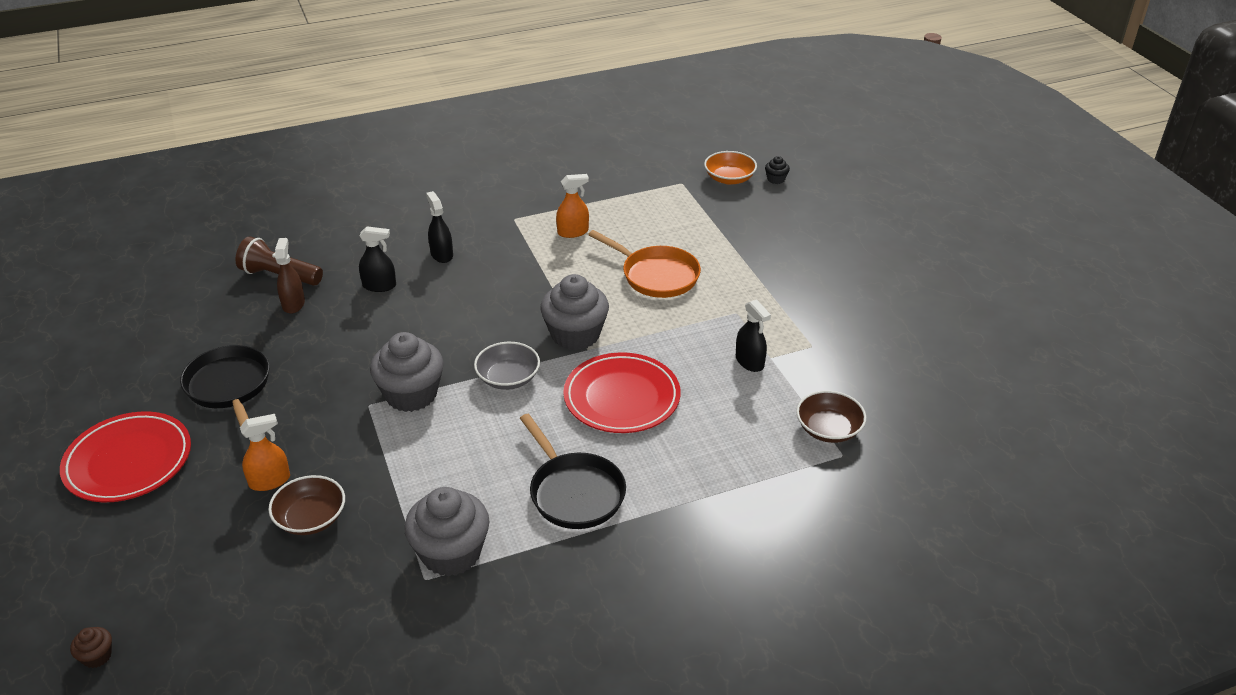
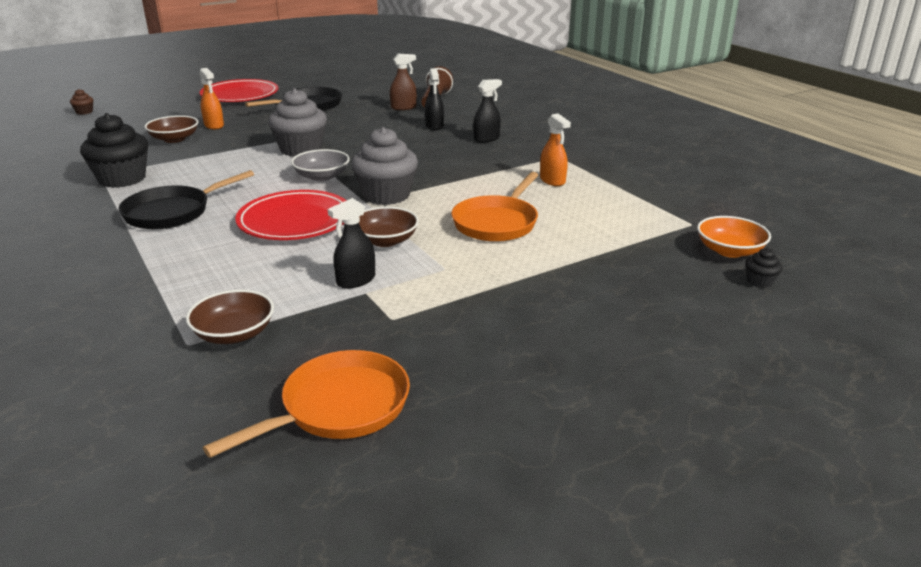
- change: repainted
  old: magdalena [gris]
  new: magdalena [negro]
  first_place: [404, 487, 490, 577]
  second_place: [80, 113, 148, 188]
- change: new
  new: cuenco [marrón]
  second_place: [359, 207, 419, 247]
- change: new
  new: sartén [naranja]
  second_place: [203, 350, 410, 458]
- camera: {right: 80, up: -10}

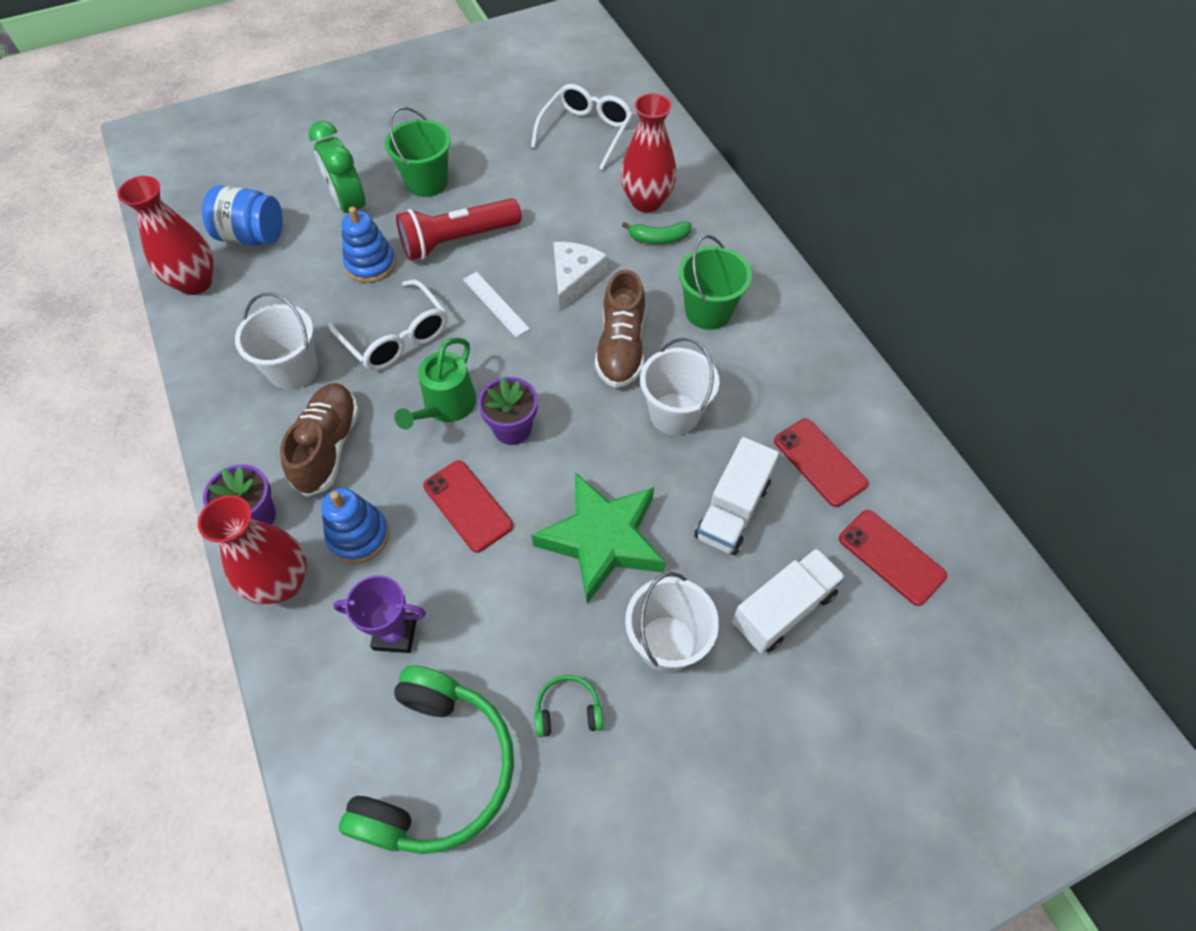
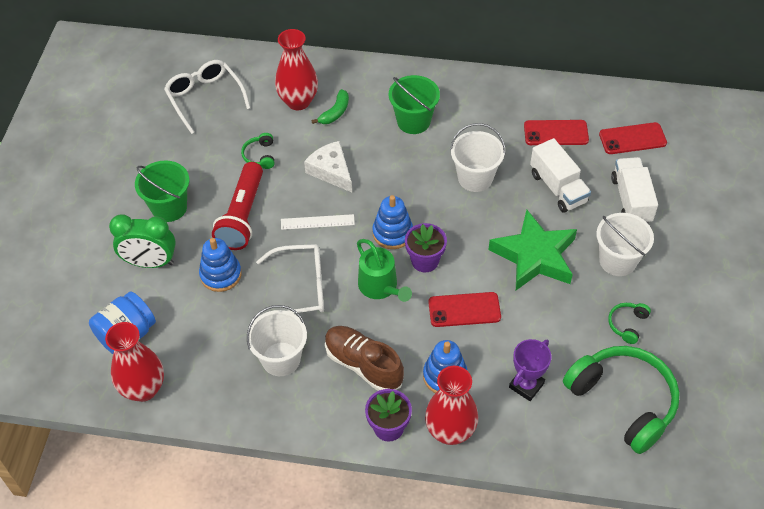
- change: gone
  old: zapato [marrón]
  first_place: [595, 269, 645, 388]
- change: new
  new: auriculares [verde]
  second_place: [241, 133, 274, 169]
- change: new
  new: juguete apilable [azul]
  second_place: [372, 195, 413, 249]
- camera: {right: -55, up: -5}

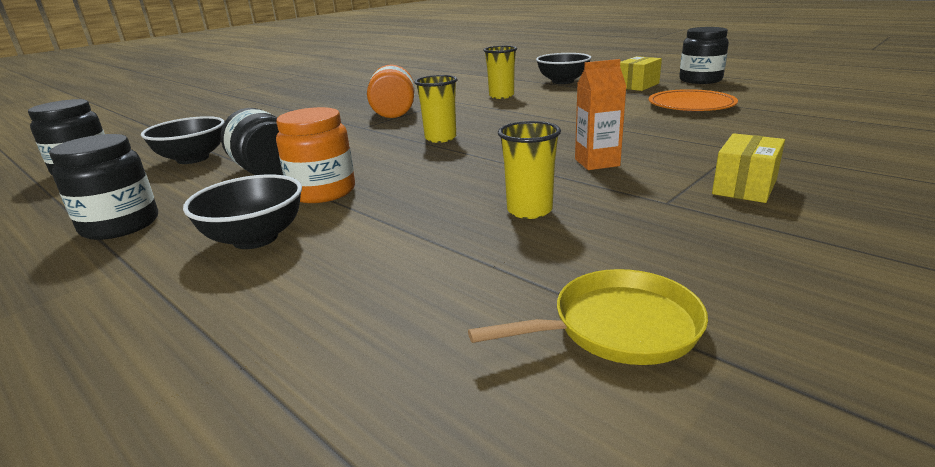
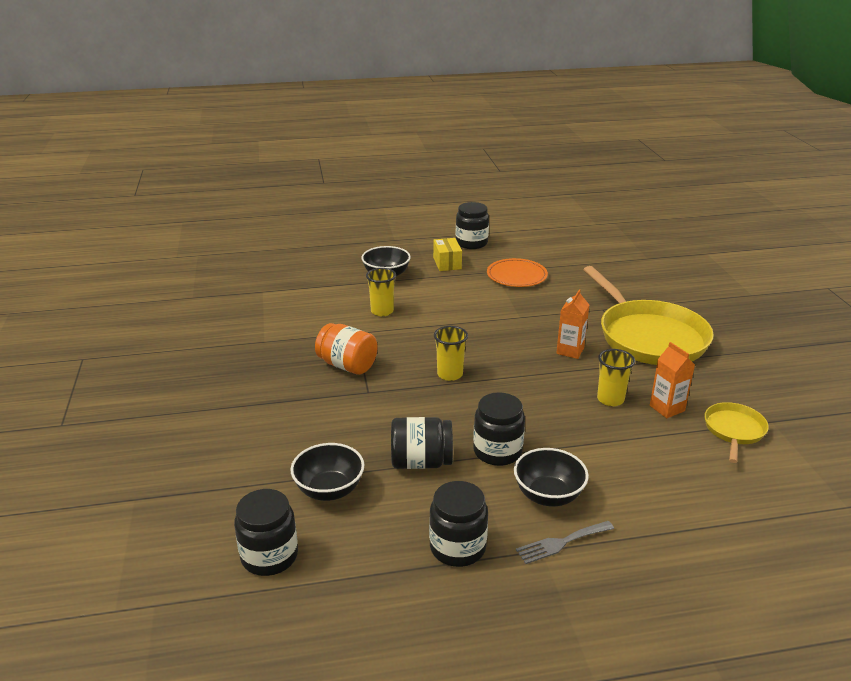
- change: repainted
  old: tarro [naranja]
  new: tarro [negro]
  first_place: [276, 107, 355, 203]
  second_place: [473, 392, 525, 466]
- change: swapped
  old: caja [amarillo]
  new: sartén [amarillo]
  first_place: [712, 133, 785, 203]
  second_place: [583, 266, 714, 365]
- change: new
  new: cartón de leche [naranja]
  second_place: [650, 342, 695, 418]
- change: new
  new: tenedor [gris]
  second_place: [516, 521, 614, 564]
- camera: {right: -55, up: 5}

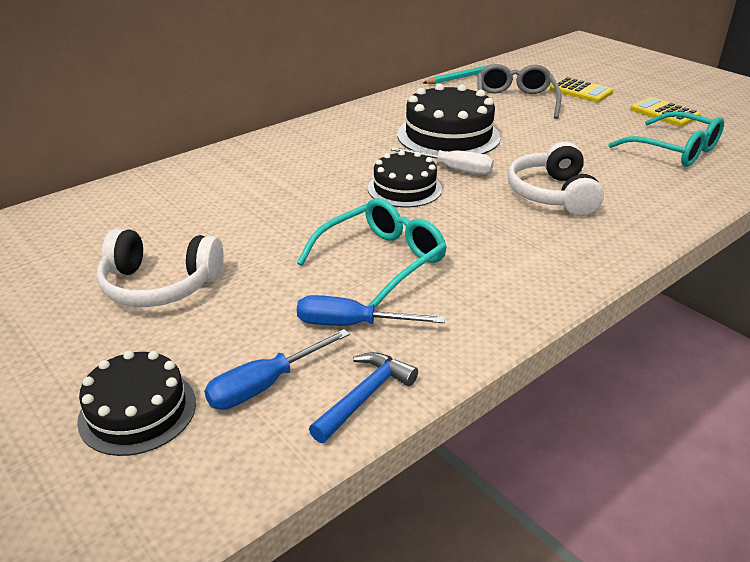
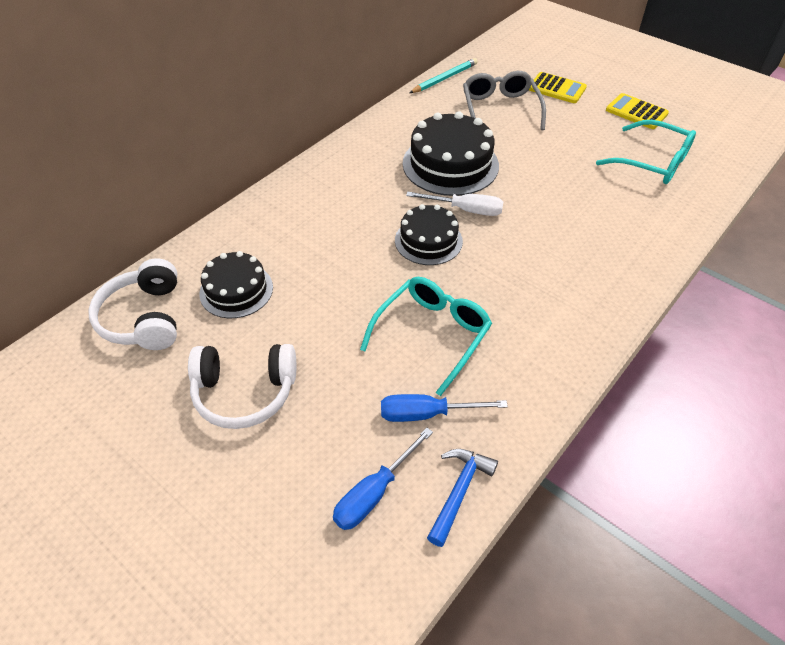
- change: shifted
  old: auriculares [blanco]
  first_place: [508, 142, 604, 216]
  second_place: [88, 258, 177, 350]
- change: shifted
  old: tarta [negro]
  first_place: [77, 351, 196, 456]
  second_place: [199, 251, 273, 318]
- camera: {right: -10, up: 15}

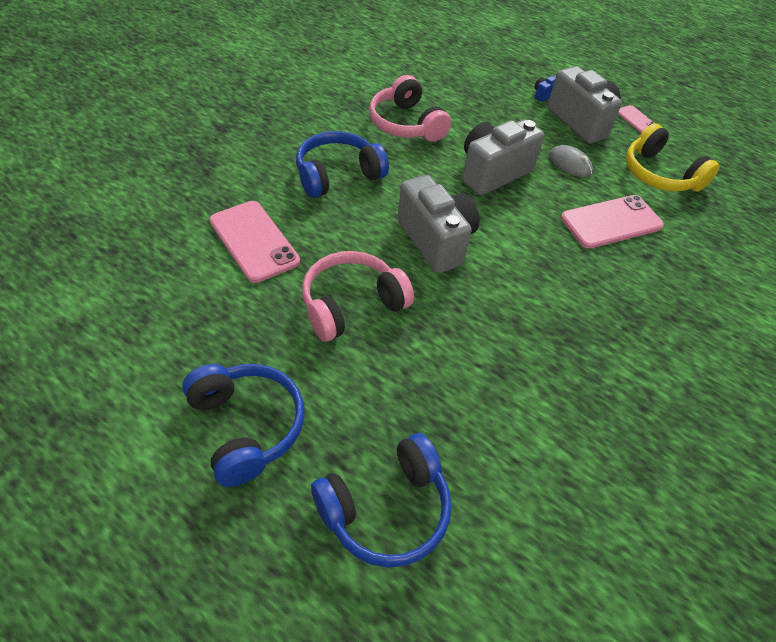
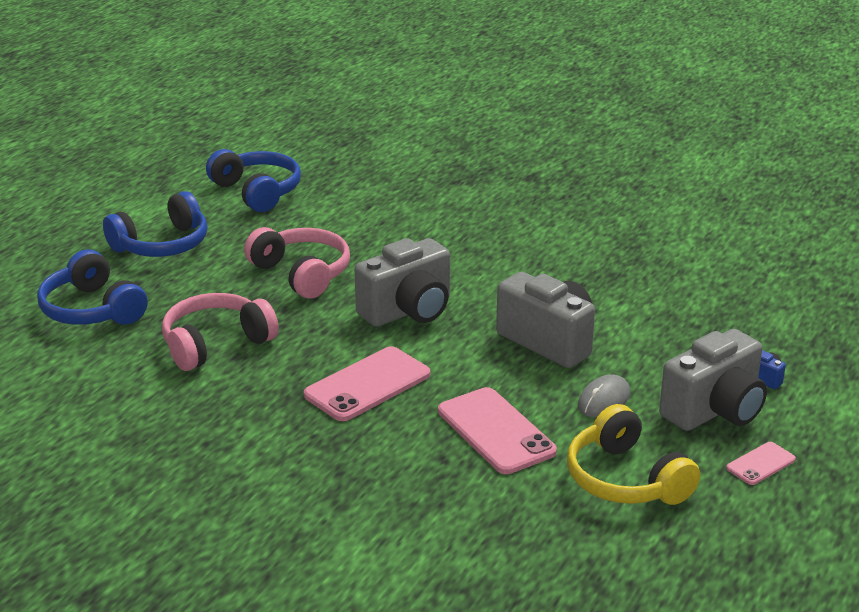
- change: shifted
  old: auriculares [rosa]
  first_place: [369, 75, 451, 142]
  second_place: [162, 293, 279, 371]
- change: rotated
  old: auriculares [amarillo]
  first_place: [626, 123, 719, 192]
  second_place: [567, 404, 700, 505]
  degrees: -75
- change: shifted
  old: auriculares [azul]
  first_place: [296, 131, 389, 198]
  second_place: [206, 149, 301, 212]
- change: shifted
  old: móvil [rosa]
  first_place: [209, 201, 300, 283]
  second_place: [304, 346, 430, 421]
- camera: {right: 85, up: -20}

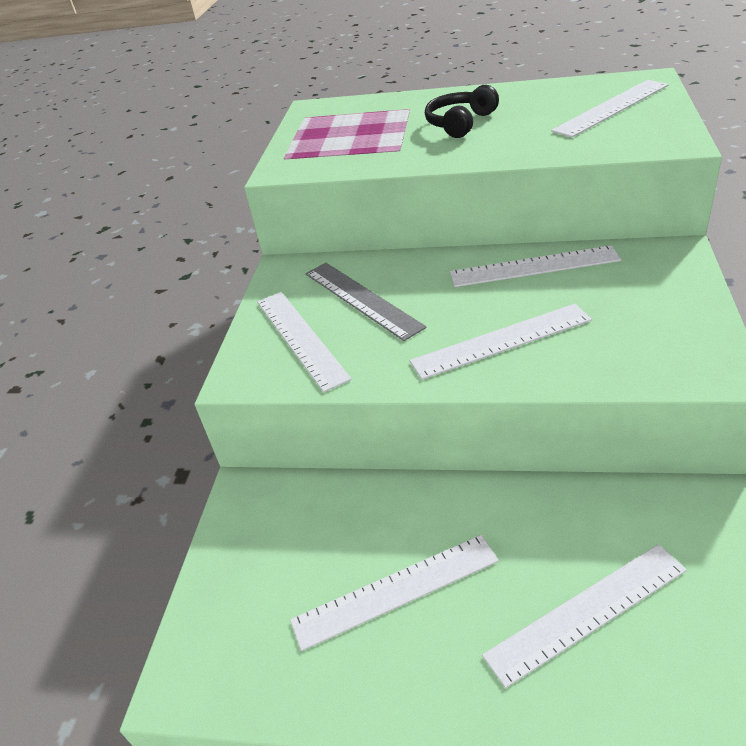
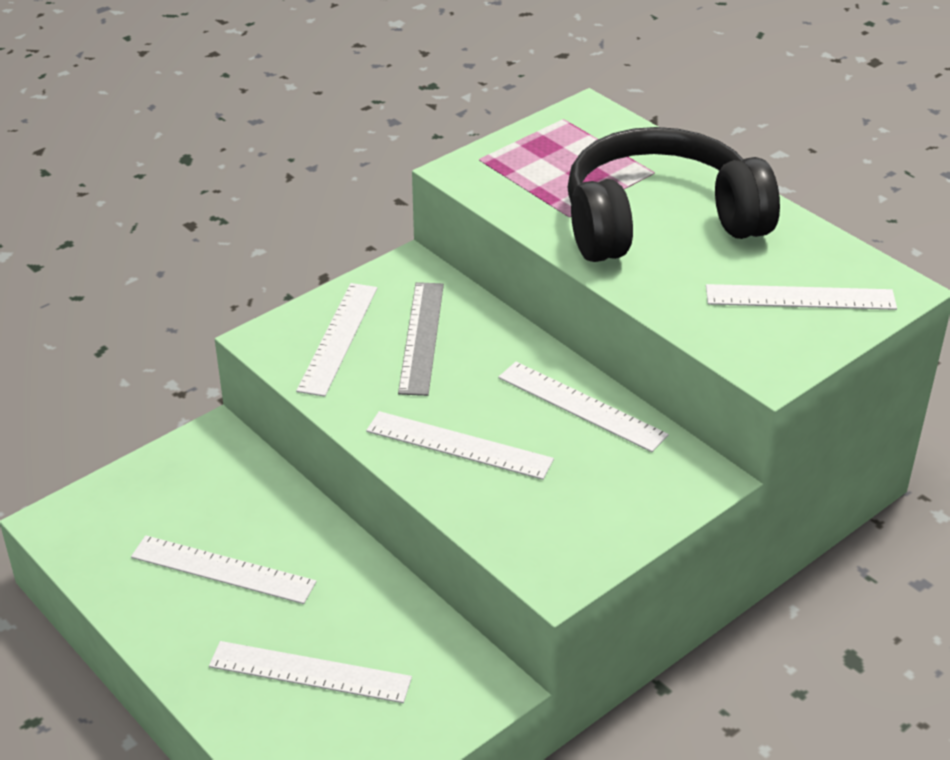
- change: scaled
  old: auriculares [negro]
  first_place: [425, 85, 499, 138]
  second_place: [567, 127, 780, 262]
  factor: 2.31
- camera: {right: 35, up: 0}

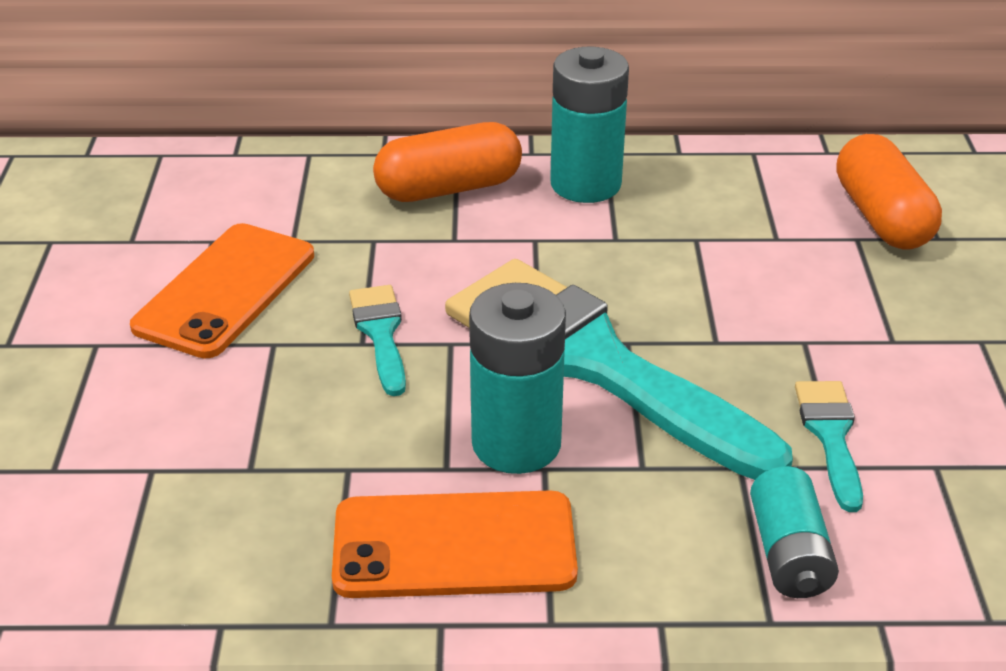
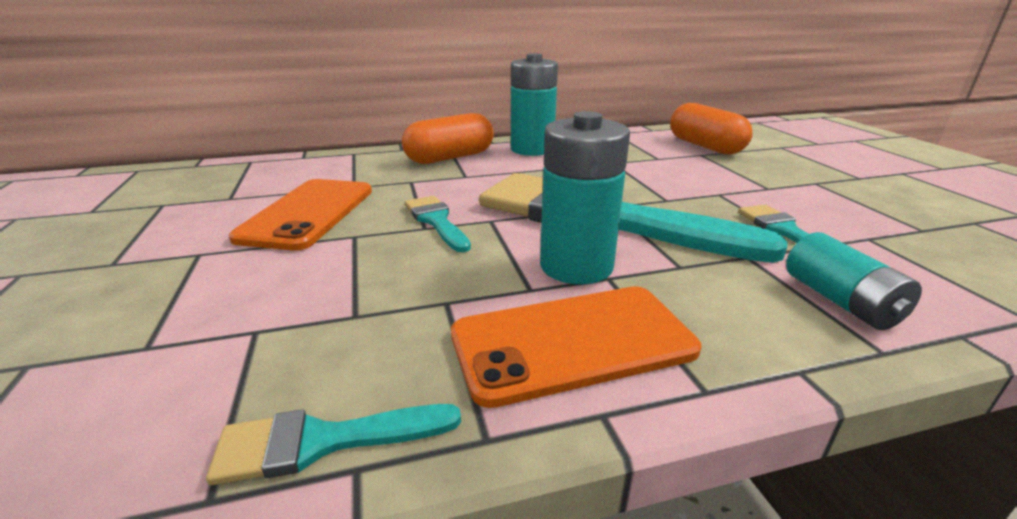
- change: new
  new: pincel [turquesa]
  second_place: [206, 404, 461, 485]
- camera: {right: -15, up: -10}

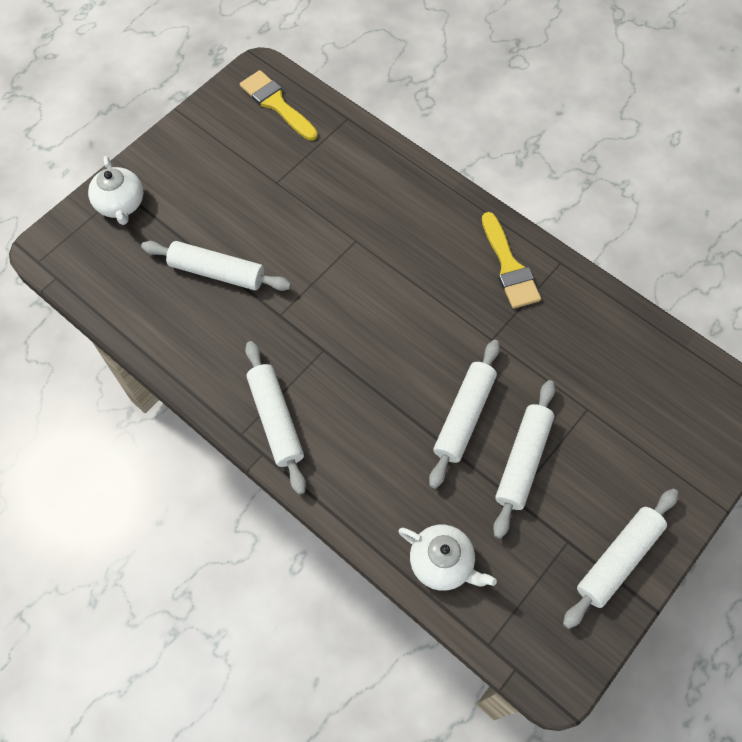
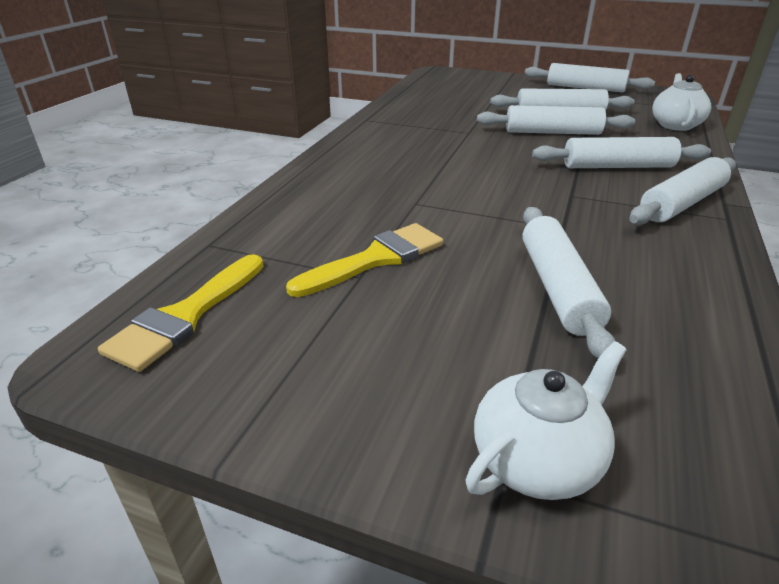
- change: shifted
  old: pincel [amarillo]
  first_place: [482, 212, 541, 309]
  second_place: [286, 223, 443, 297]
- change: new
  new: rodillo [blanco]
  second_place: [532, 137, 711, 168]
- camera: {right: -110, up: -30}

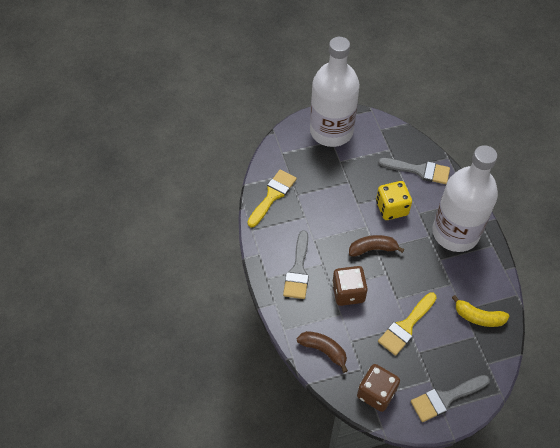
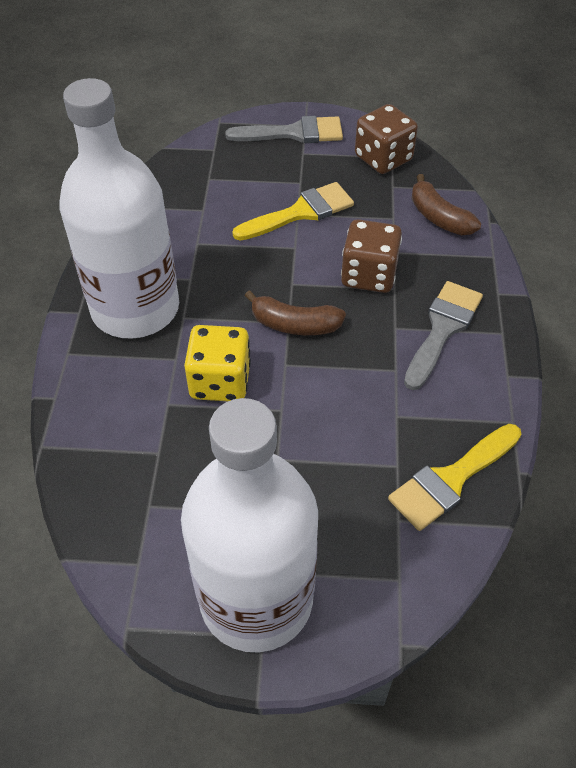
- change: gone
  old: pincel [gris]
  first_place: [378, 158, 450, 184]
- change: gone
  old: plátano [amarillo]
  first_place: [452, 295, 509, 327]
- camera: {right: -160, up: -5}

